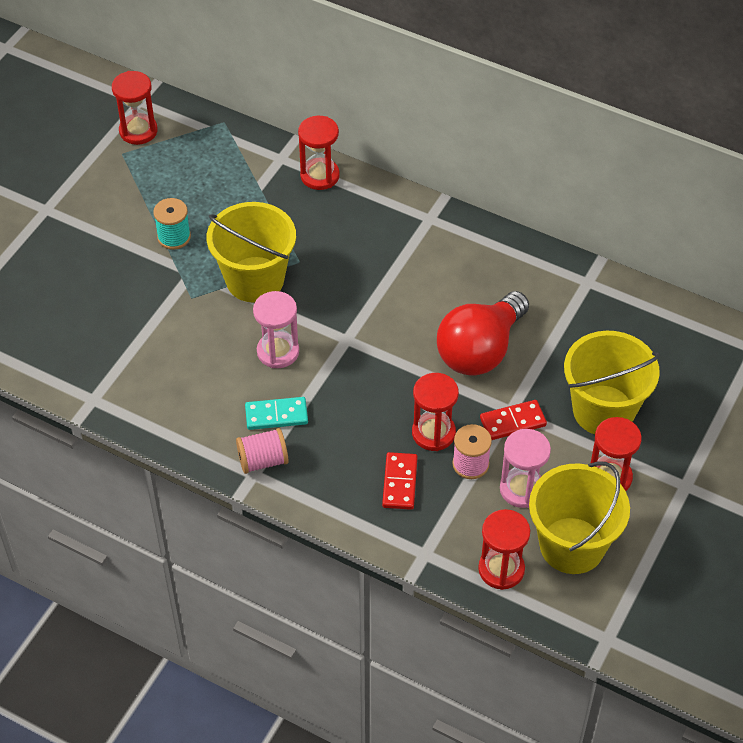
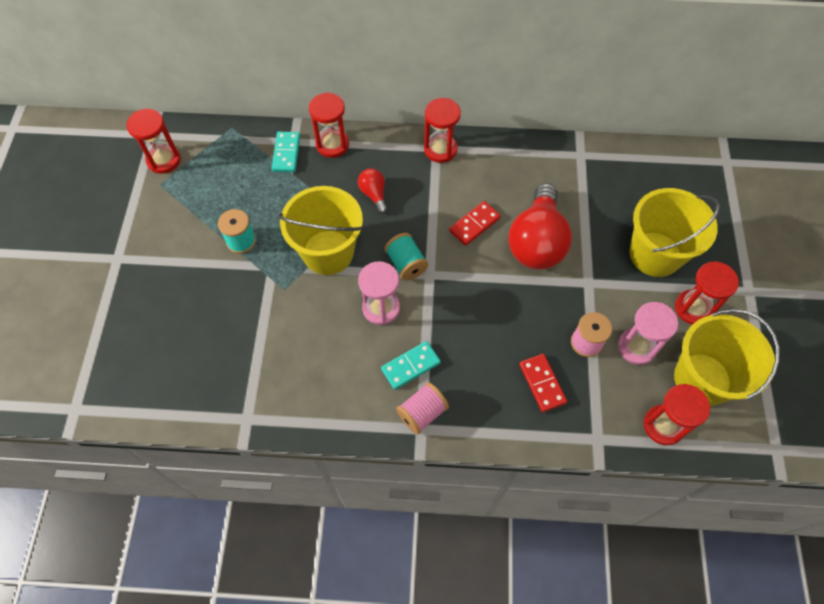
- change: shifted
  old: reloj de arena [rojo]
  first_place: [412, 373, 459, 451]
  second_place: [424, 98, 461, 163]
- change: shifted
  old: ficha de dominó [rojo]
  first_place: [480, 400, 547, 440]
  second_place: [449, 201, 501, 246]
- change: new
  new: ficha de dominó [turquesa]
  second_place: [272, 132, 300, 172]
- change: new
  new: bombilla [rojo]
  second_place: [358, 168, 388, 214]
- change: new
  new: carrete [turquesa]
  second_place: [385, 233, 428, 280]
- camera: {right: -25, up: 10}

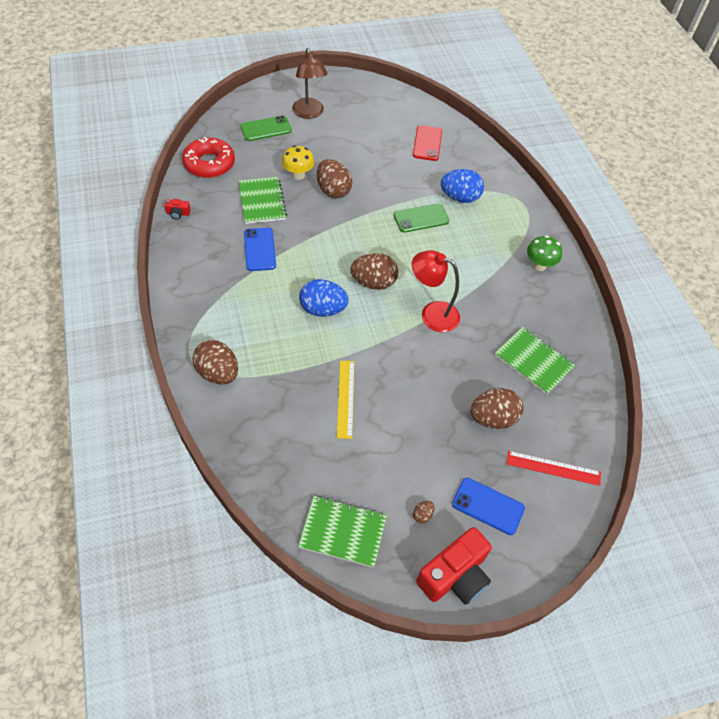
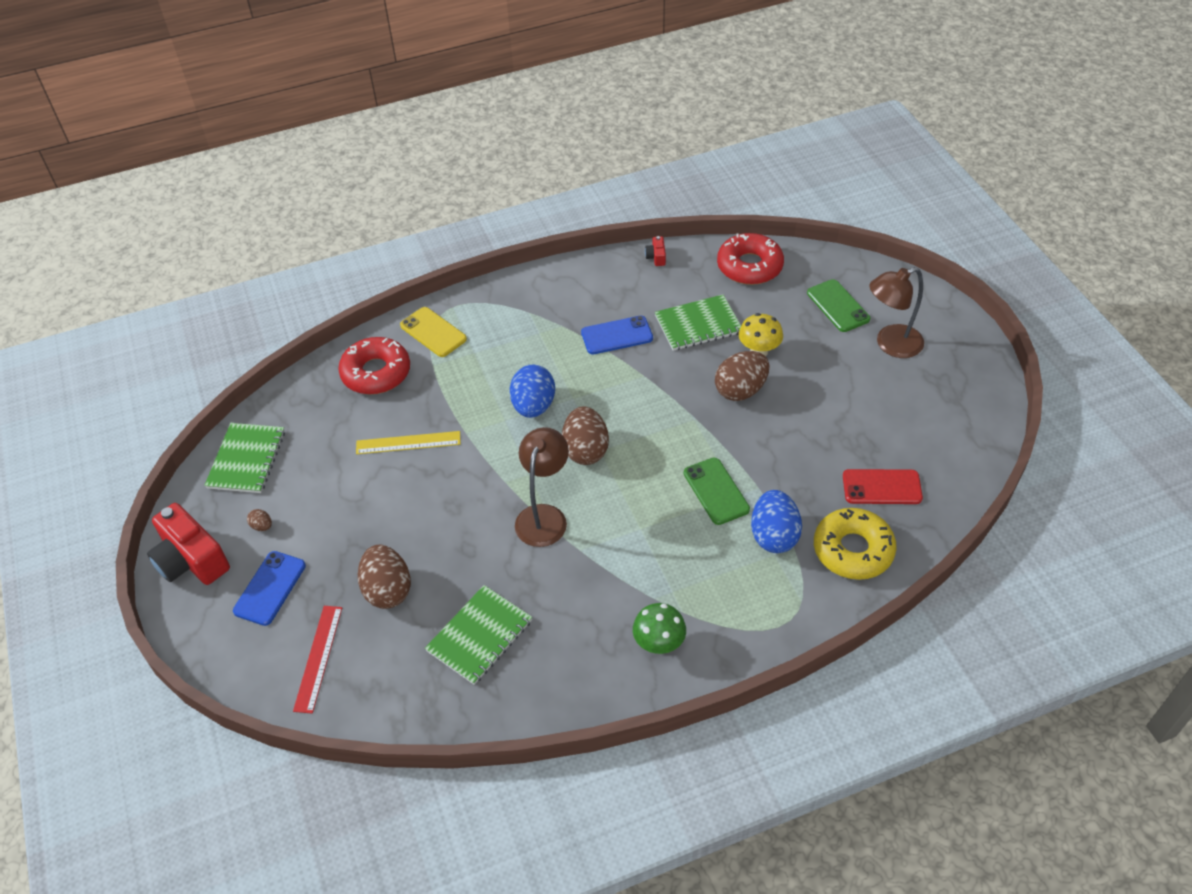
- change: repainted
  old: lámpara [rojo]
  new: lámpara [marrón]
  first_place: [412, 250, 460, 332]
  second_place: [515, 427, 569, 547]
- change: swapped
  old: huevo [marrón]
  new: móvil [amarillo]
  first_place: [193, 340, 238, 385]
  second_place: [400, 307, 467, 357]
- change: new
  new: rosquilla [rojo]
  second_place: [338, 337, 410, 394]
- change: new
  new: rosquilla [amarillo]
  second_place: [814, 508, 896, 580]
- camera: {right: 90, up: -5}

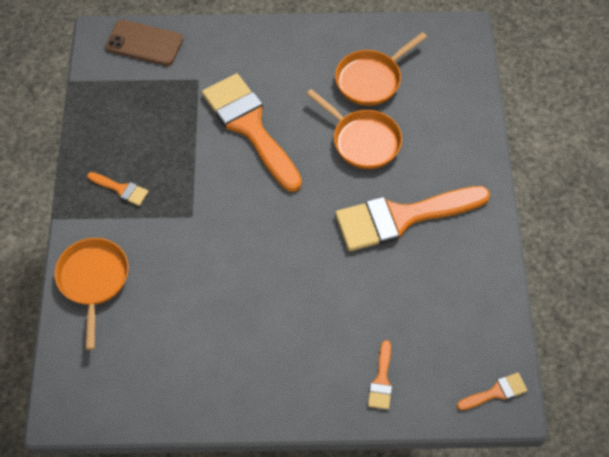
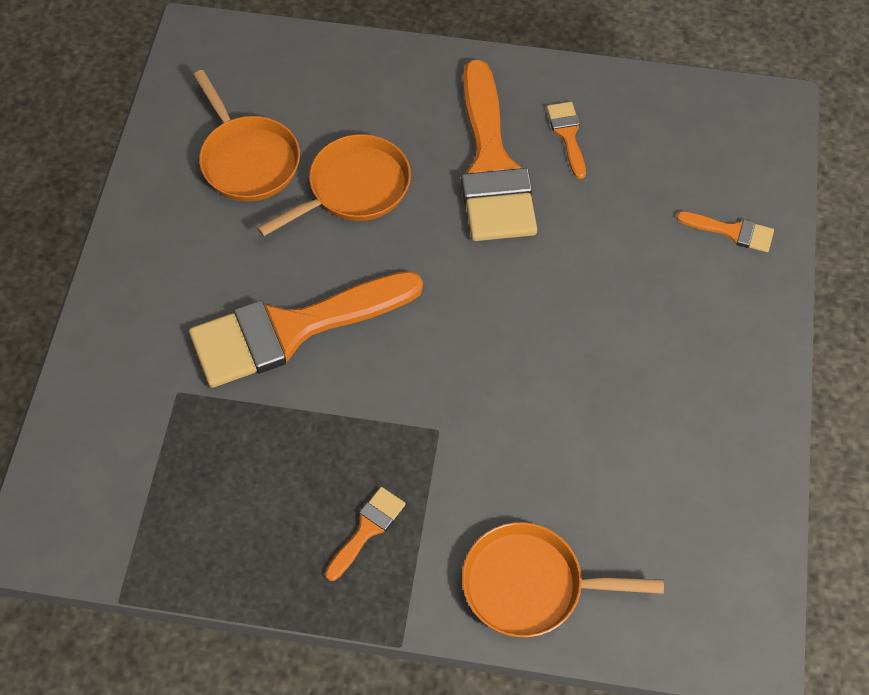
- change: gone
  old: móvil [marrón]
  first_place: [105, 20, 183, 66]
- change: shifted
  old: pincel [naranja]
  first_place: [457, 373, 528, 410]
  second_place: [547, 102, 586, 179]
- camera: {right: -80, up: 0}

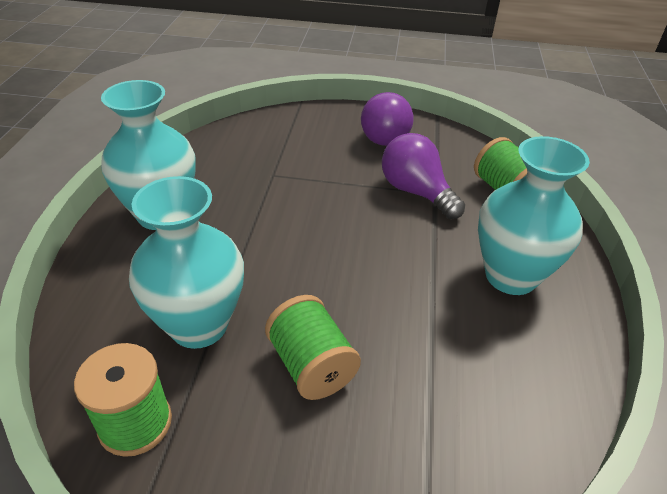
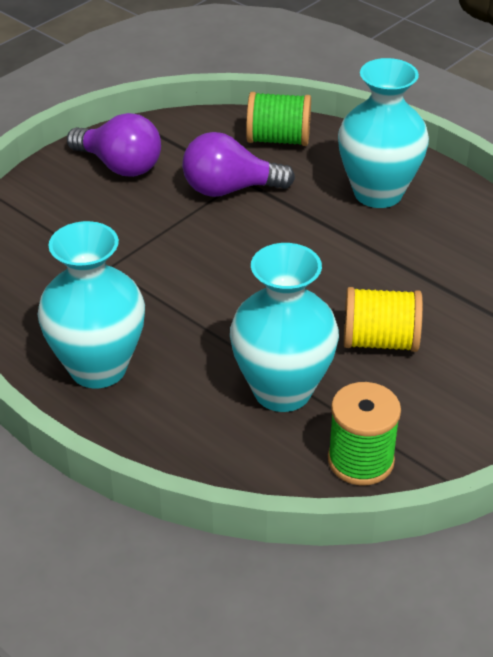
- change: repainted
  old: carrete [verde]
  new: carrete [amarillo]
  first_place: [265, 295, 361, 400]
  second_place: [344, 287, 423, 352]
- camera: {right: -55, up: 0}

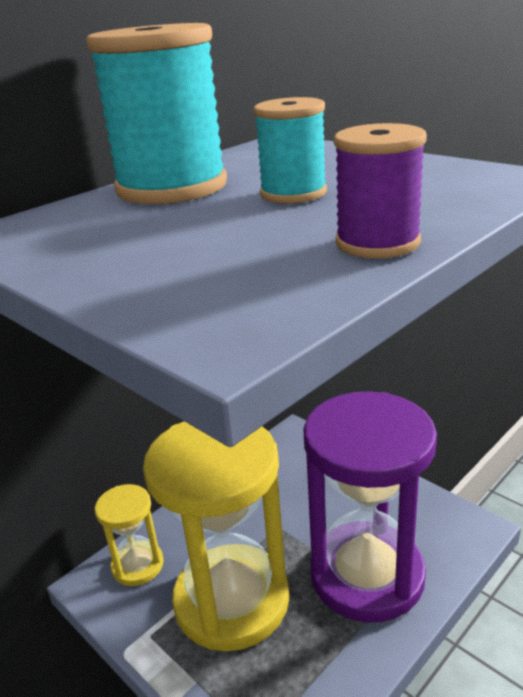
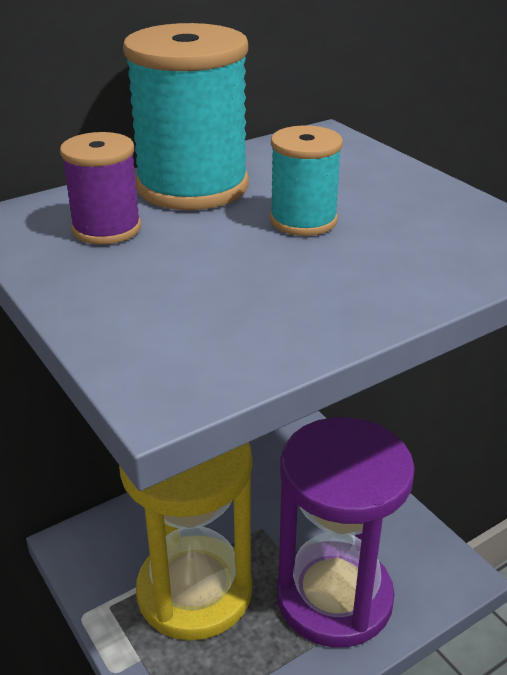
- change: shifted
  old: carrete [morado]
  first_place: [334, 123, 427, 258]
  second_place: [60, 132, 141, 245]
- change: gone
  old: reloj de arena [amarillo]
  first_place: [95, 484, 164, 586]
- camera: {right: 10, up: 5}

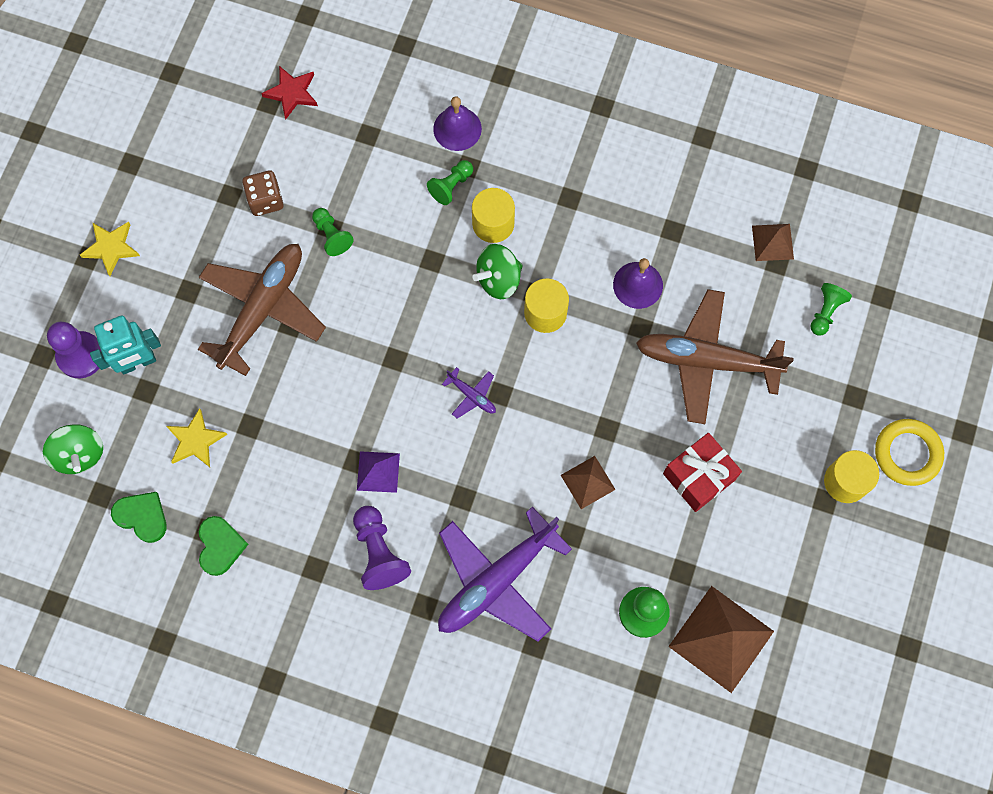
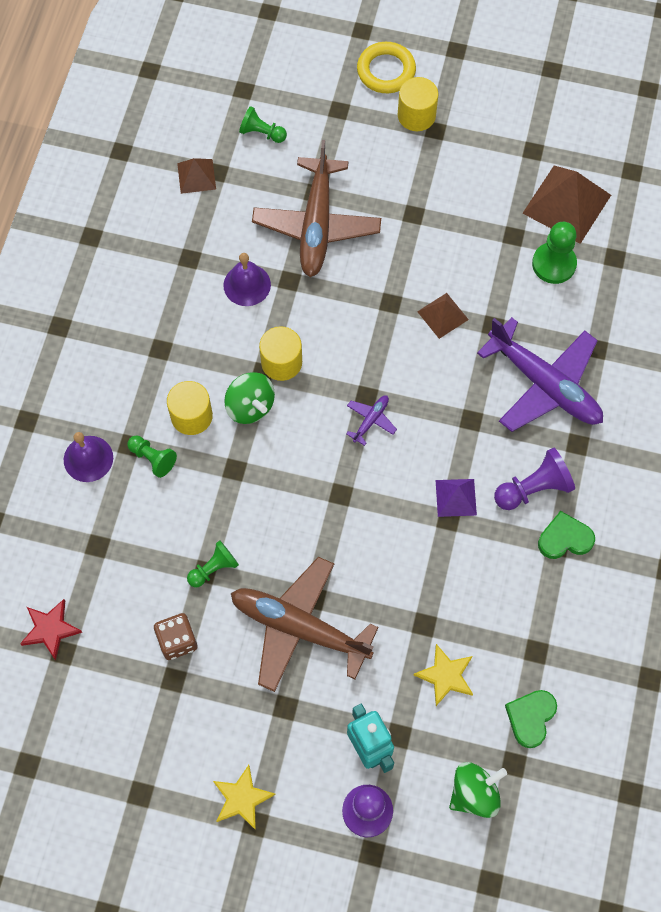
- change: gone
  old: regalo [rojo]
  first_place: [663, 433, 742, 512]
- change: shifted
  old: corazón [verde]
  first_place: [199, 516, 249, 576]
  second_place: [538, 511, 595, 559]
- camera: {right: -95, up: -5}

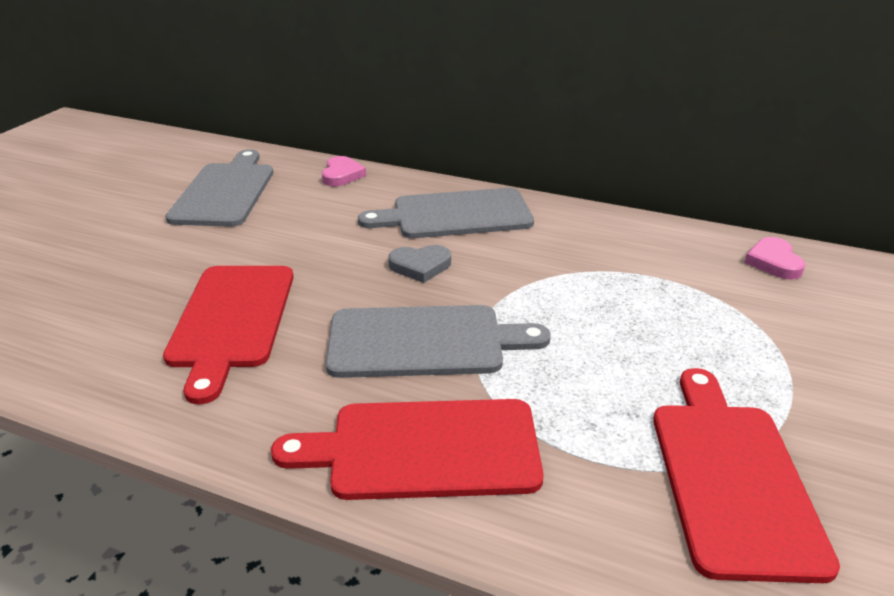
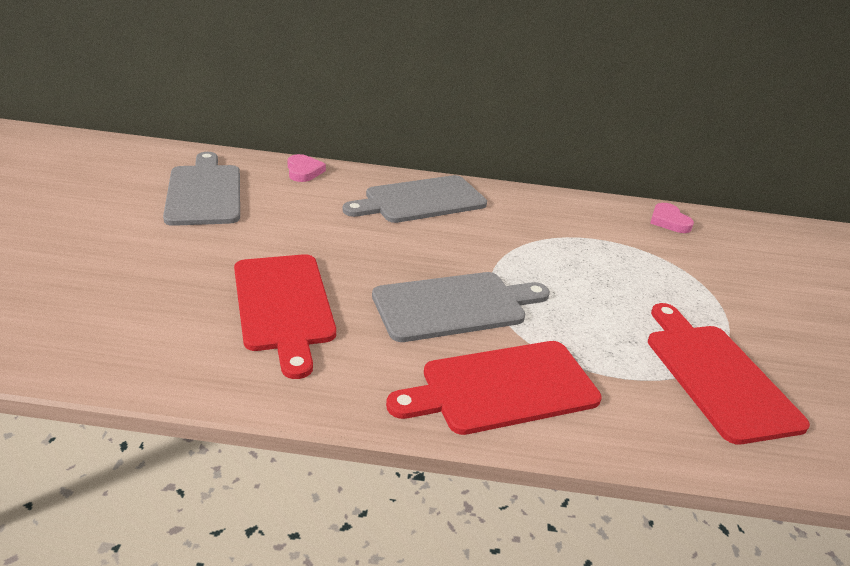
- change: gone
  old: corazón [gris]
  first_place: [388, 245, 451, 283]
- camera: {right: -20, up: 0}

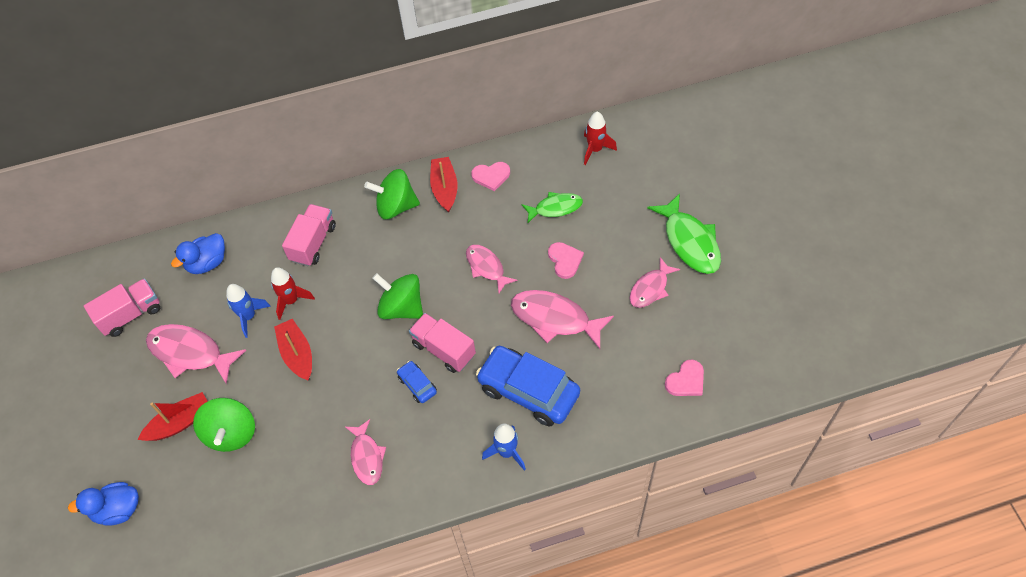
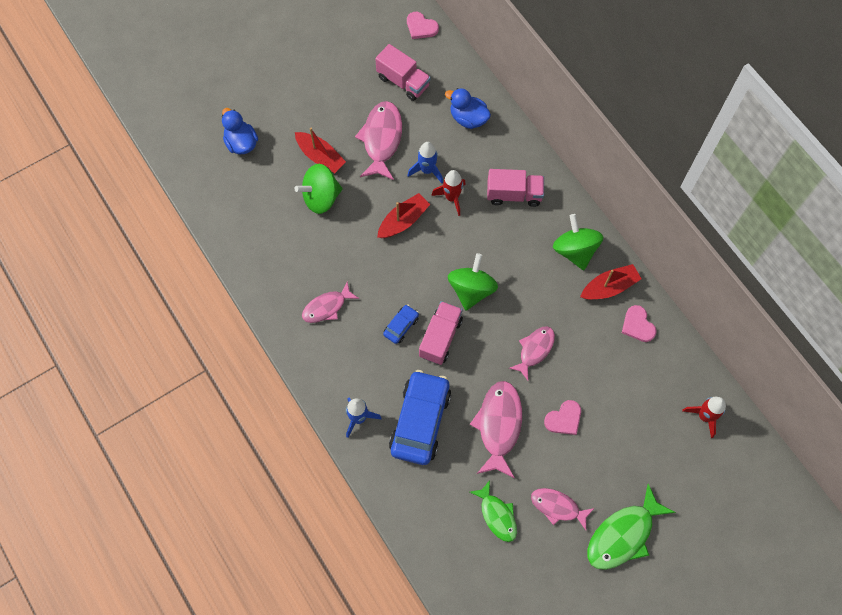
- change: shifted
  old: pez [verde]
  first_place: [522, 192, 583, 223]
  second_place: [470, 480, 517, 542]
- change: shifted
  old: corazón [rosa]
  first_place: [665, 359, 704, 396]
  second_place: [407, 12, 439, 39]
- camera: {right: 70, up: 10}

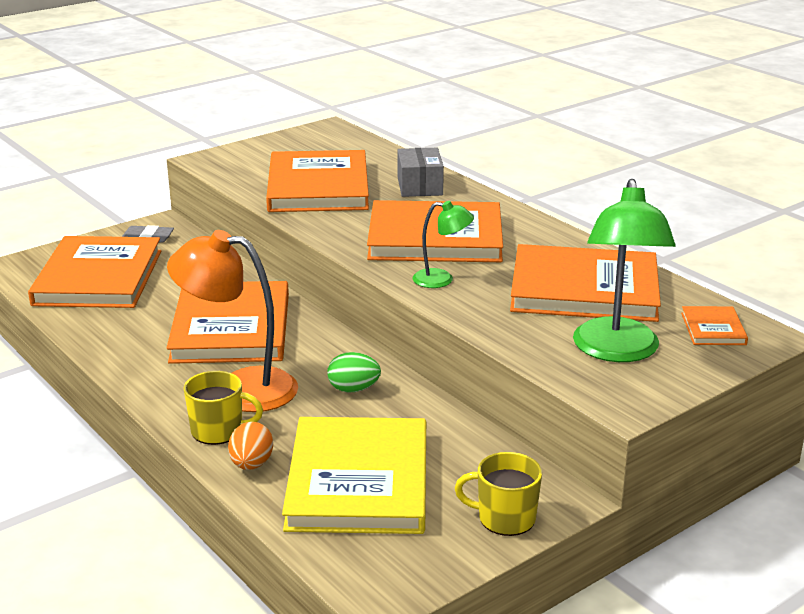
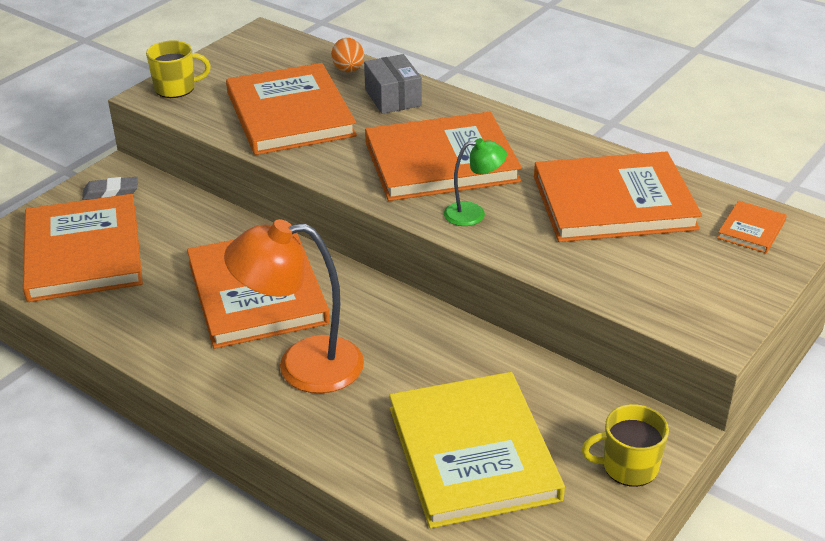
- change: gone
  old: lámpara [verde]
  first_place: [573, 179, 676, 362]
- change: rotated
  old: libro [naranja]
  first_place: [681, 306, 748, 345]
  second_place: [717, 201, 787, 253]
  degrees: 45
- change: gone
  old: huevo [verde]
  first_place: [327, 352, 381, 393]
- change: shifted
  old: taza [amarillo]
  first_place: [184, 371, 263, 445]
  second_place: [146, 40, 211, 98]
- change: shifted
  old: huevo [naranja]
  first_place: [228, 422, 273, 470]
  second_place: [331, 38, 364, 72]
- camera: {right: -15, up: 10}

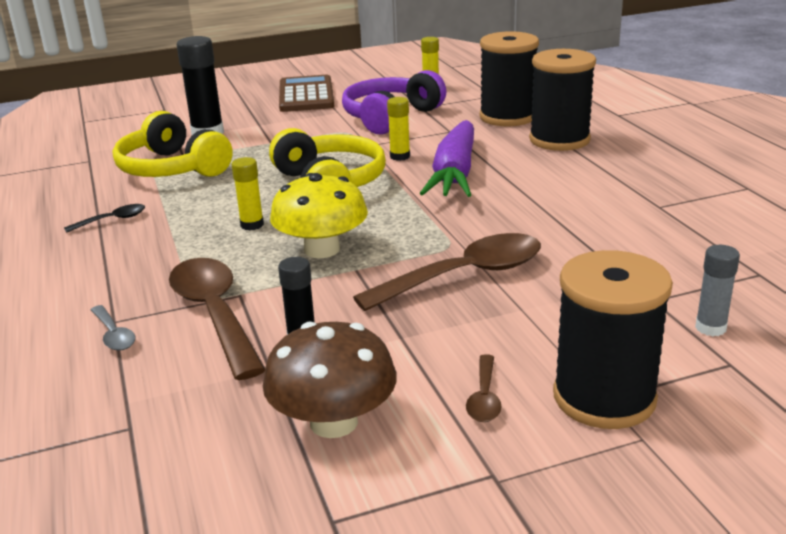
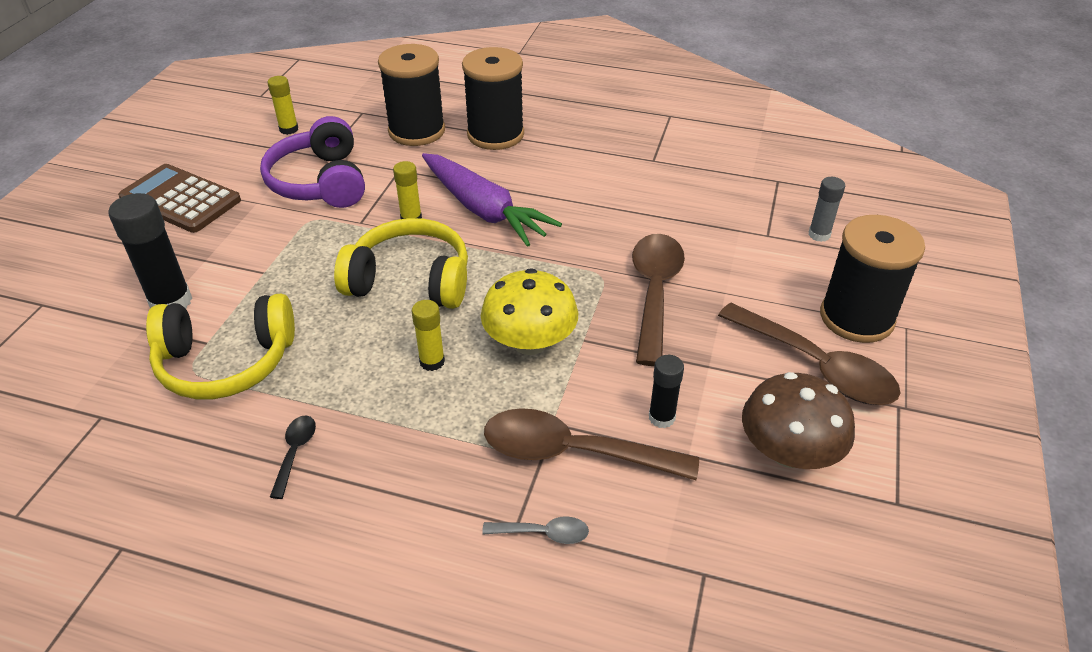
- change: scaled
  old: cuchara [marrón]
  first_place: [466, 354, 501, 422]
  second_place: [718, 303, 900, 405]
  factor: 2.19
- camera: {right: -55, up: 15}

